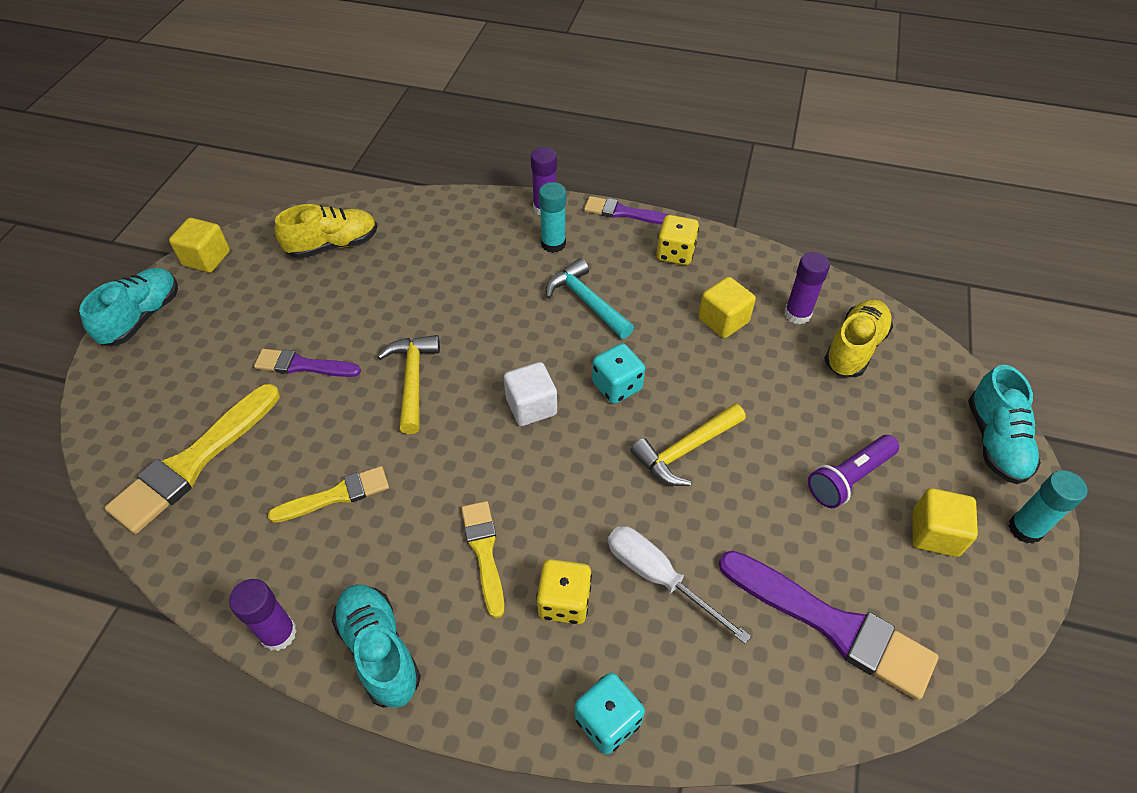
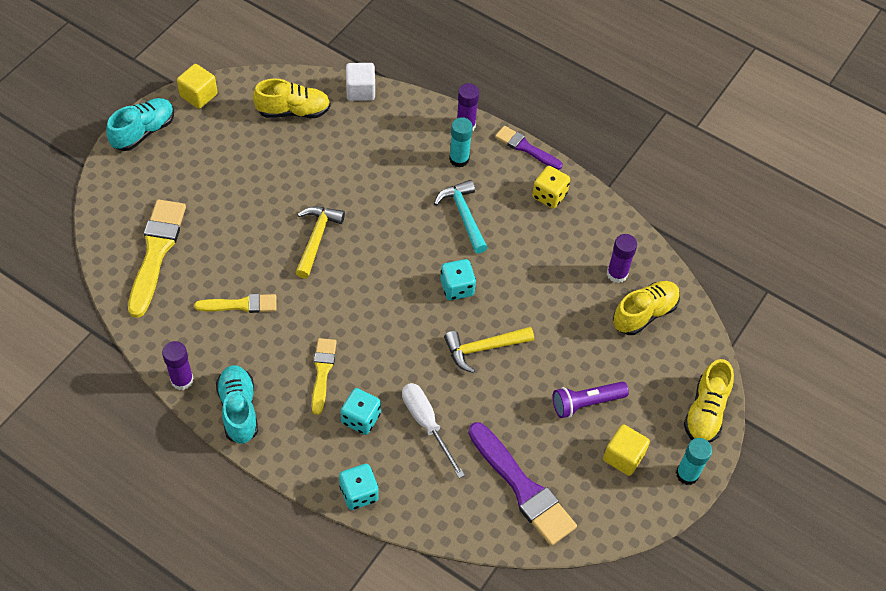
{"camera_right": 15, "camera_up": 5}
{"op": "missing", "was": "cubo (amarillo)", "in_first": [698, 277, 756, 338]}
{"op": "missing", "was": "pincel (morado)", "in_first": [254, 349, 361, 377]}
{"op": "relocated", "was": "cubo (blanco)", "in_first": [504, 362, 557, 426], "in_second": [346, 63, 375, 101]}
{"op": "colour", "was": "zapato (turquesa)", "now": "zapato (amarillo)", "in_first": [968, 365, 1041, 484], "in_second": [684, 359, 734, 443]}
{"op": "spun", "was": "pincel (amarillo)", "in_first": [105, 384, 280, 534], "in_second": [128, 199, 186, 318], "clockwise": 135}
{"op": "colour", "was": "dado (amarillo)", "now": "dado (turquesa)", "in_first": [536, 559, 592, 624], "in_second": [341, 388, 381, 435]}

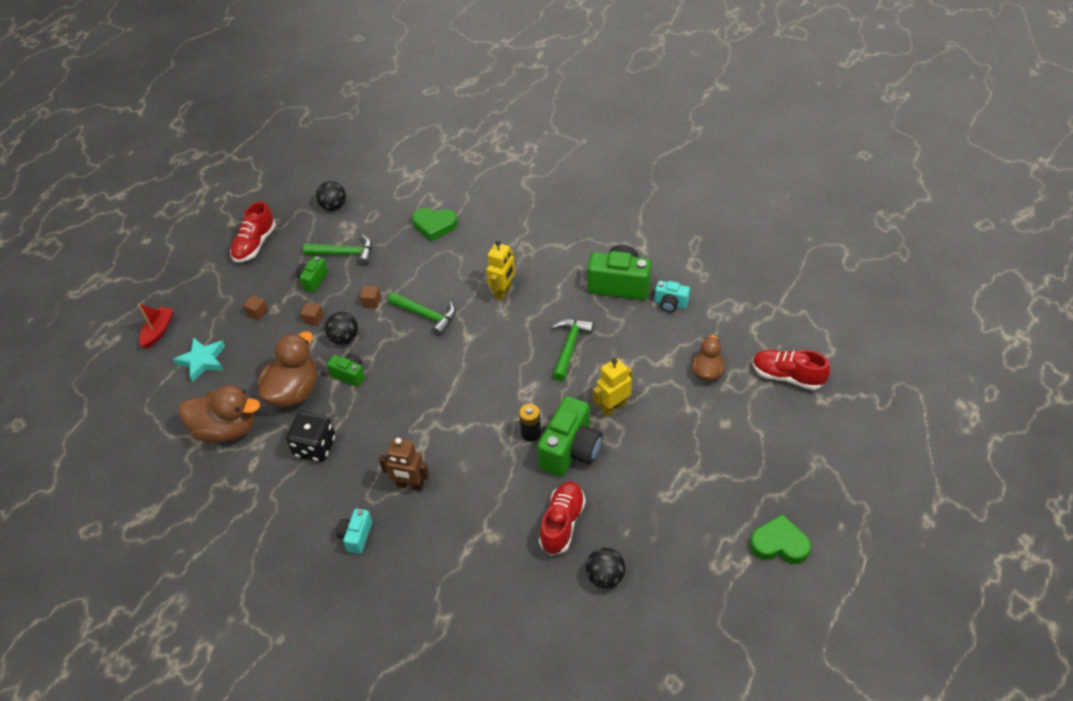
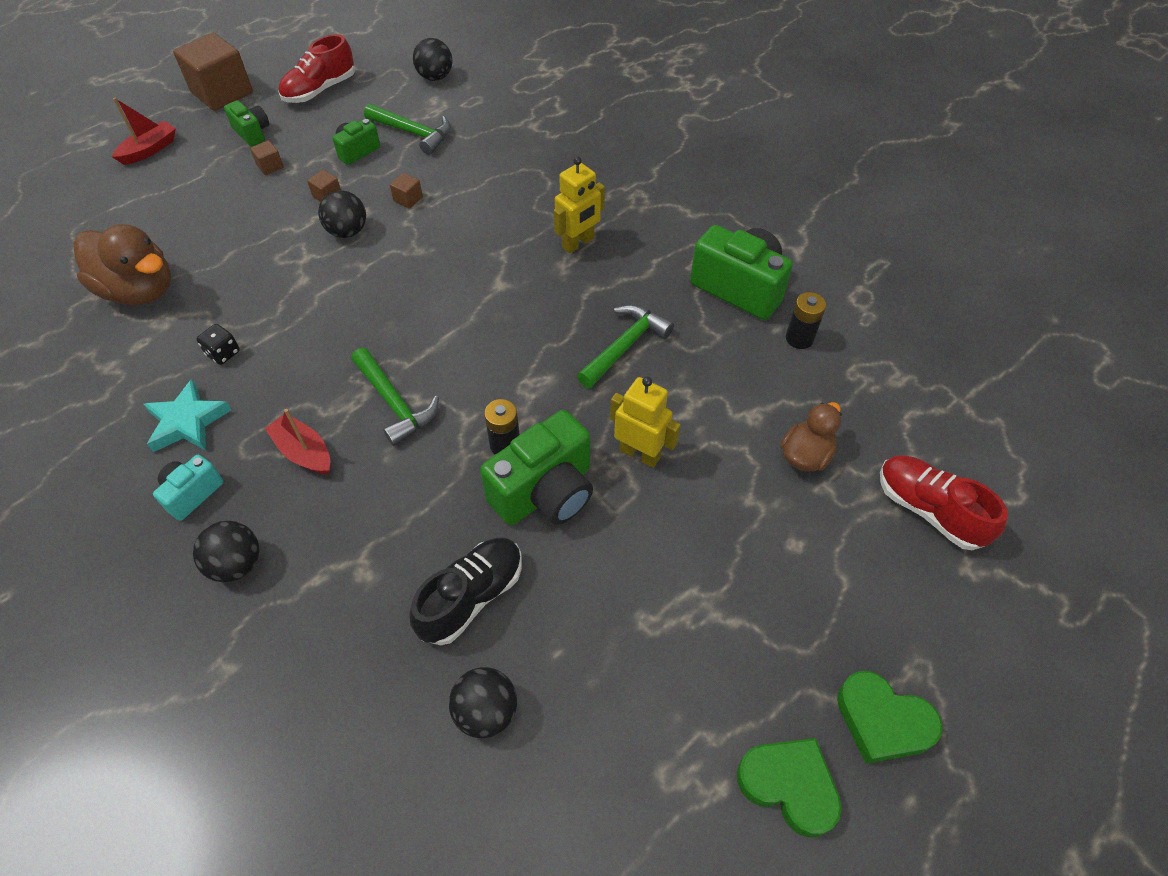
{"camera_right": 20, "camera_up": 5}
{"op": "relocated", "was": "corazón (verde)", "in_first": [412, 208, 458, 241], "in_second": [837, 671, 943, 764]}
{"op": "exchanged", "was": "cámara (turquesa)", "now": "pila (negro)", "in_first": [655, 281, 690, 313], "in_second": [786, 292, 826, 349]}
{"op": "relocated", "was": "martillo (verde)", "in_first": [388, 292, 456, 336], "in_second": [351, 348, 439, 446]}
{"op": "missing", "was": "pato (marrón)", "in_first": [257, 331, 317, 407]}
{"op": "relocated", "was": "estrella (turquesa)", "in_first": [173, 337, 225, 382], "in_second": [144, 379, 231, 452]}
{"op": "relocated", "was": "cámara (verde)", "in_first": [327, 353, 365, 387], "in_second": [224, 100, 269, 147]}
{"op": "spun", "was": "robot (amarillo)", "in_first": [593, 358, 633, 417], "in_second": [610, 377, 681, 468], "clockwise": 45}
{"op": "size", "was": "dado (negro)", "in_first": [286, 412, 336, 462], "in_second": [197, 324, 240, 365], "ratio": 0.52}
{"op": "exchanged", "was": "robot (marrón)", "now": "barco (rojo)", "in_first": [379, 438, 430, 491], "in_second": [265, 409, 330, 475]}
{"op": "colour", "was": "zapato (rojo)", "now": "zapato (negro)", "in_first": [539, 482, 586, 555], "in_second": [409, 538, 522, 645]}
{"op": "appeared", "now": "cubo (marrón)", "in_second": [173, 33, 253, 111]}
{"op": "appeared", "now": "pelota (negro)", "in_second": [193, 521, 259, 582]}

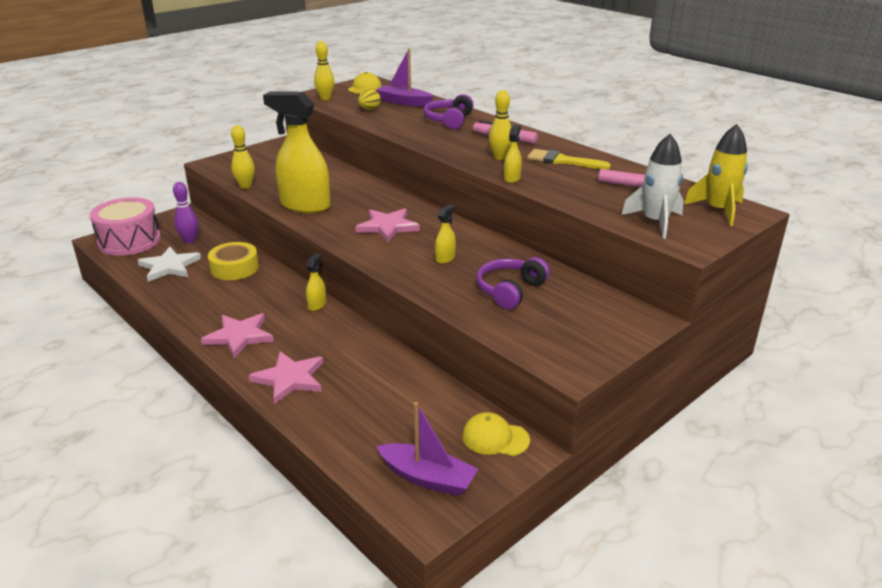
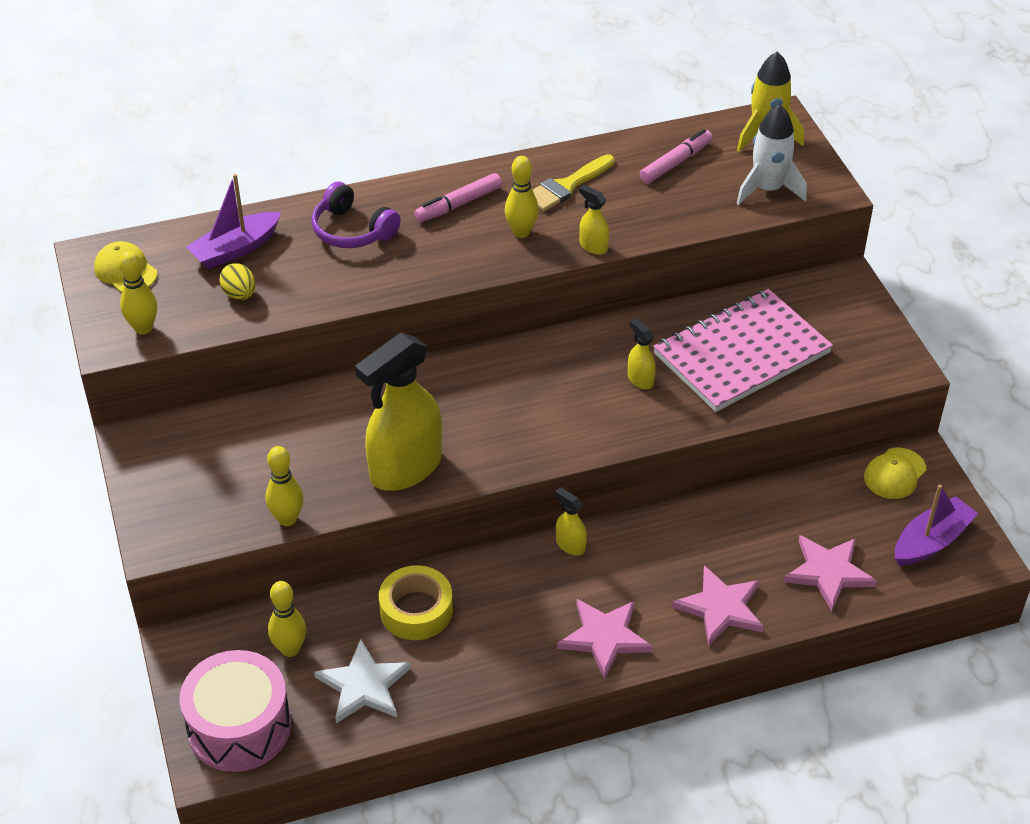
{"camera_right": -65, "camera_up": 15}
{"op": "colour", "was": "bolo (morado)", "now": "bolo (amarillo)", "in_first": [173, 182, 198, 243], "in_second": [268, 581, 306, 657]}
{"op": "relocated", "was": "estrella (rosa)", "in_first": [355, 209, 420, 242], "in_second": [783, 535, 877, 611]}
{"op": "exchanged", "was": "auriculares (morado)", "now": "cuaderno (rosa)", "in_first": [476, 257, 550, 309], "in_second": [653, 289, 833, 412]}

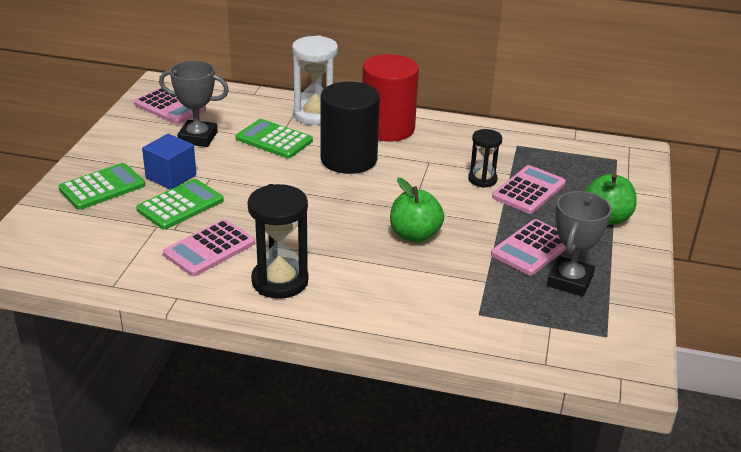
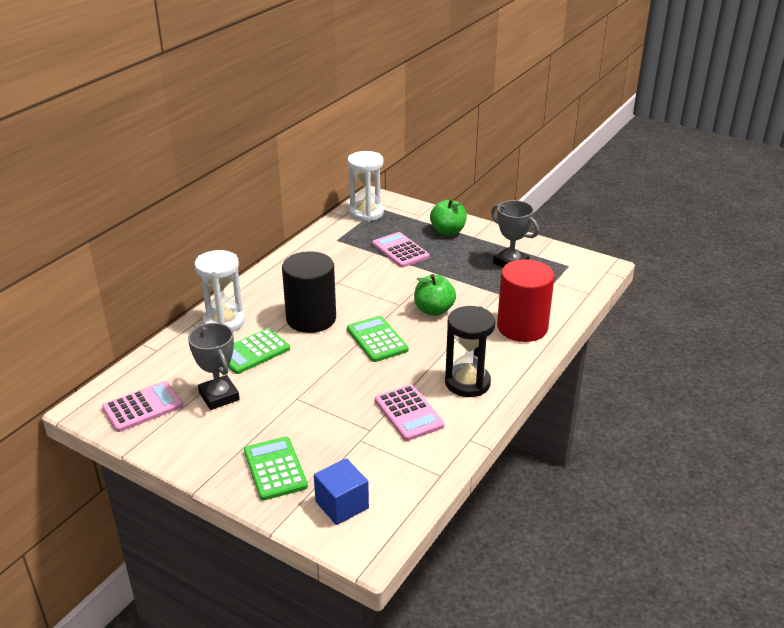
{"camera_right": -70, "camera_up": 0}
{"op": "relocated", "was": "cilindro (rojo)", "in_first": [362, 54, 419, 141], "in_second": [497, 259, 555, 342]}
{"op": "spun", "was": "trofeo (gris)", "in_first": [159, 60, 229, 147], "in_second": [188, 323, 240, 410], "clockwise": -60}
{"op": "missing", "was": "reloj de arena (negro)", "in_first": [468, 129, 502, 188]}
{"op": "relocated", "was": "cubo (azul)", "in_first": [142, 134, 196, 190], "in_second": [314, 458, 369, 525]}
{"op": "relocated", "was": "calculadora (verde)", "in_first": [136, 179, 224, 230], "in_second": [347, 316, 409, 362]}
{"op": "missing", "was": "calculadora (rosa)", "in_first": [491, 219, 566, 276]}
{"op": "appeared", "now": "reloj de arena (blanco)", "in_second": [348, 151, 384, 222]}

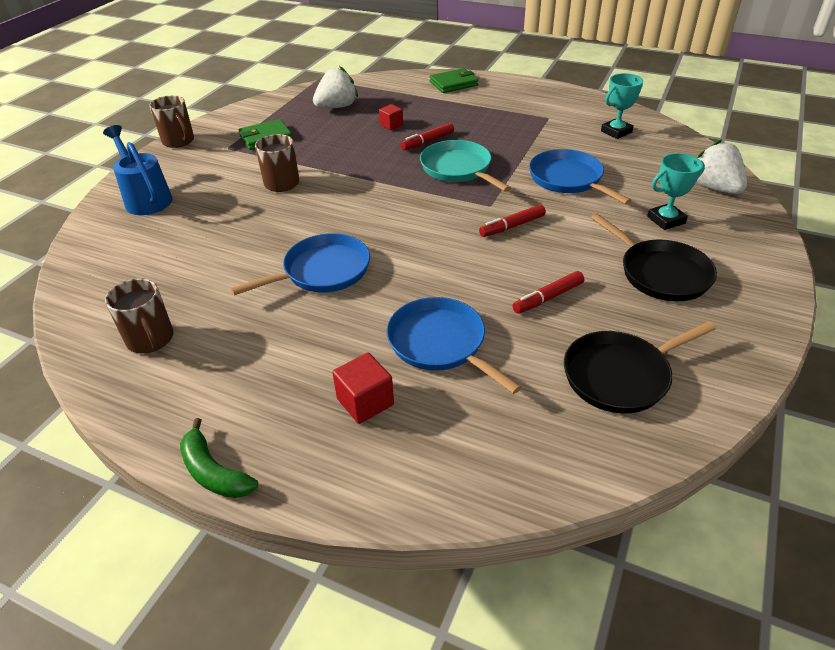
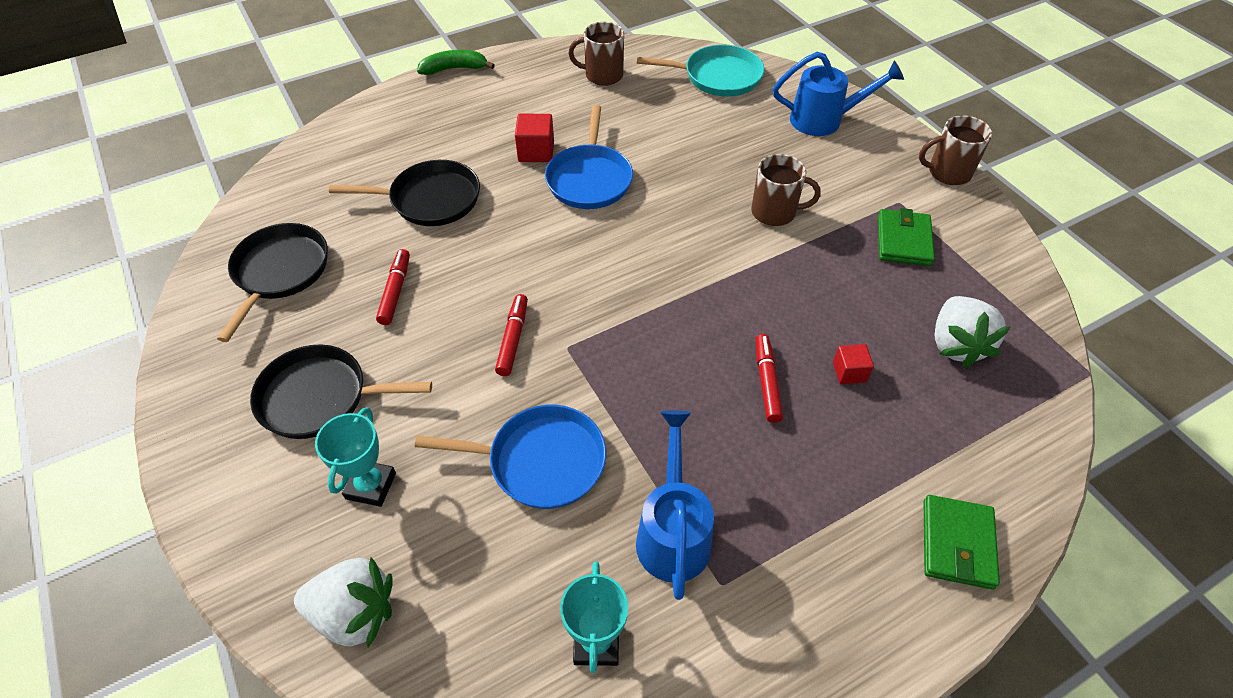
{"camera_right": 125, "camera_up": 10}
{"op": "relocated", "was": "sartén (turquesa)", "in_first": [420, 140, 511, 192], "in_second": [637, 45, 764, 97]}
{"op": "colour", "was": "sartén (azul)", "now": "sartén (negro)", "in_first": [387, 297, 521, 394], "in_second": [329, 160, 480, 226]}
{"op": "relocated", "was": "cubo (rojo)", "in_first": [332, 352, 394, 424], "in_second": [515, 114, 554, 162]}
{"op": "appeared", "now": "regadera (azul)", "in_second": [636, 410, 714, 600]}

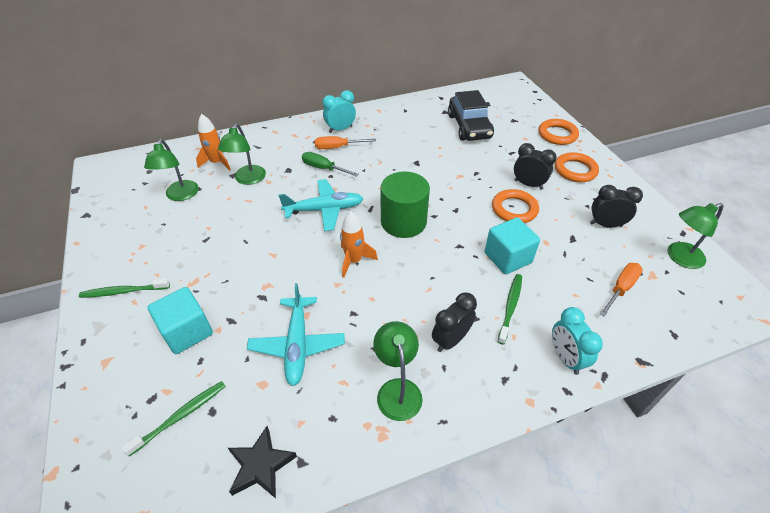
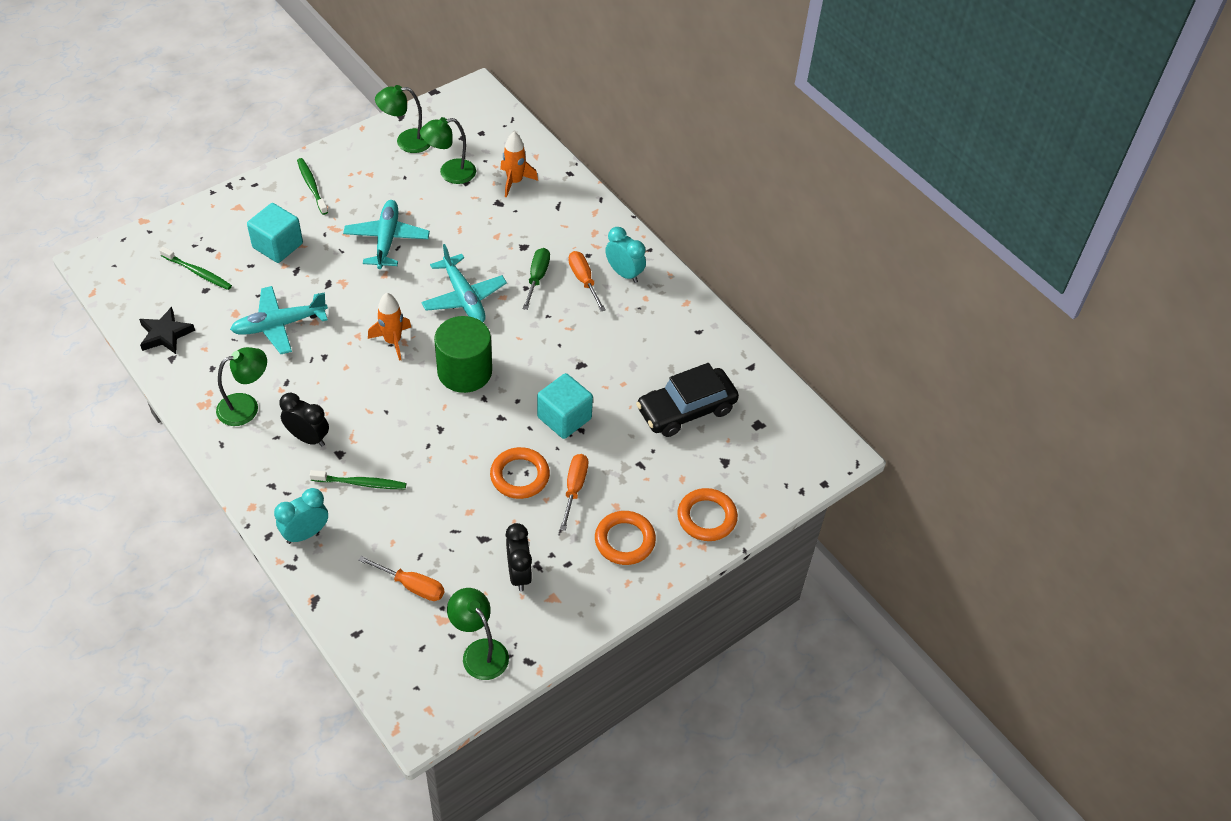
{"camera_right": 70, "camera_up": 5}
{"op": "relocated", "was": "lámpara (verde)", "in_first": [218, 124, 266, 185], "in_second": [375, 85, 431, 153]}
{"op": "exchanged", "was": "despertador (negro)", "now": "destornillador (naranja)", "in_first": [514, 143, 557, 189], "in_second": [560, 454, 588, 531]}
{"op": "relocated", "was": "cubo (turquesa)", "in_first": [485, 217, 540, 274], "in_second": [537, 373, 593, 439]}
{"op": "appeared", "now": "avión (turquesa)", "in_second": [343, 200, 430, 269]}

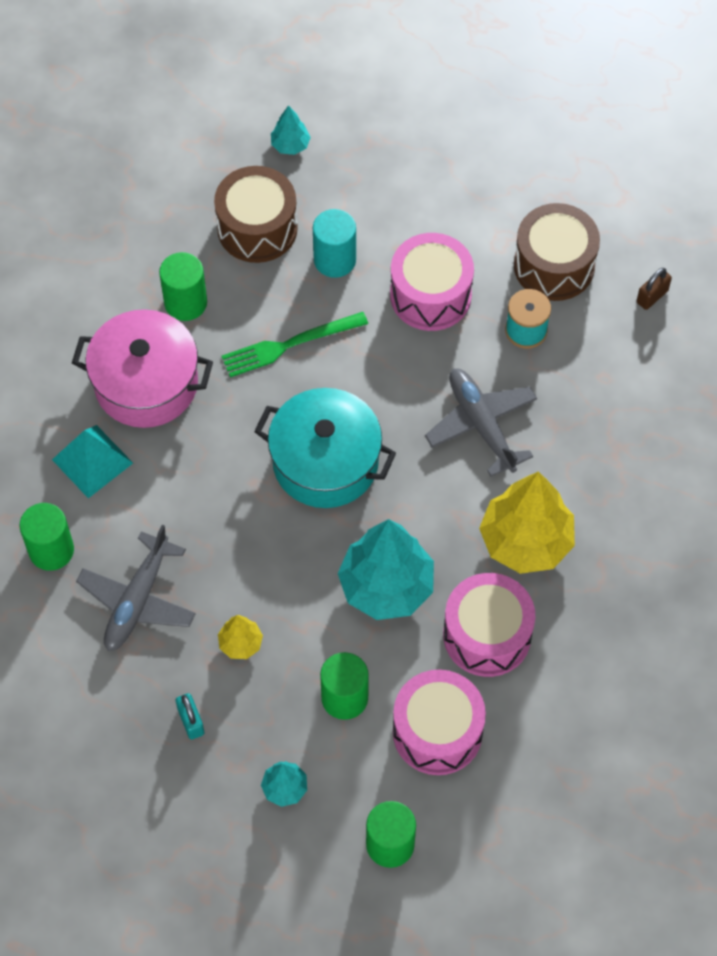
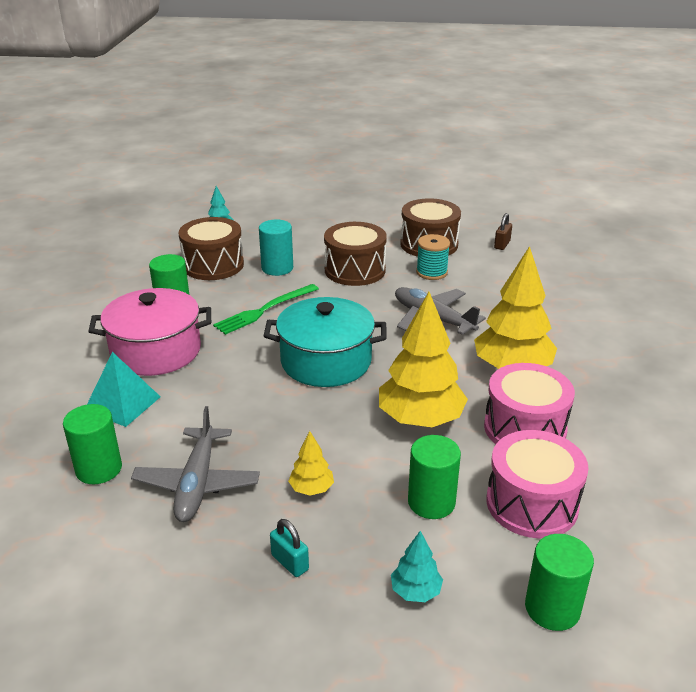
{"camera_right": -20, "camera_up": -30}
{"op": "colour", "was": "tambor (rosa)", "now": "tambor (marrón)", "in_first": [390, 233, 474, 331], "in_second": [324, 222, 387, 286]}
{"op": "colour", "was": "árbol (turquesa)", "now": "árbol (amarillo)", "in_first": [338, 519, 434, 620], "in_second": [379, 292, 468, 427]}

